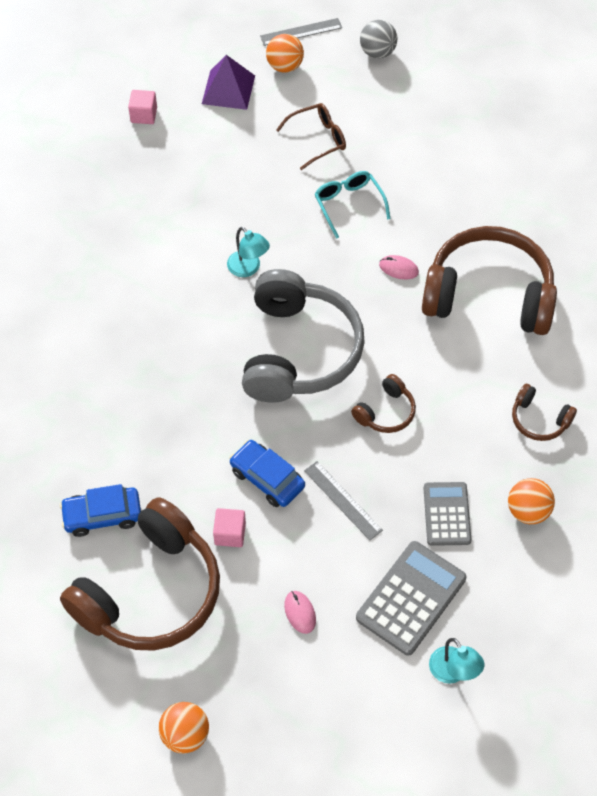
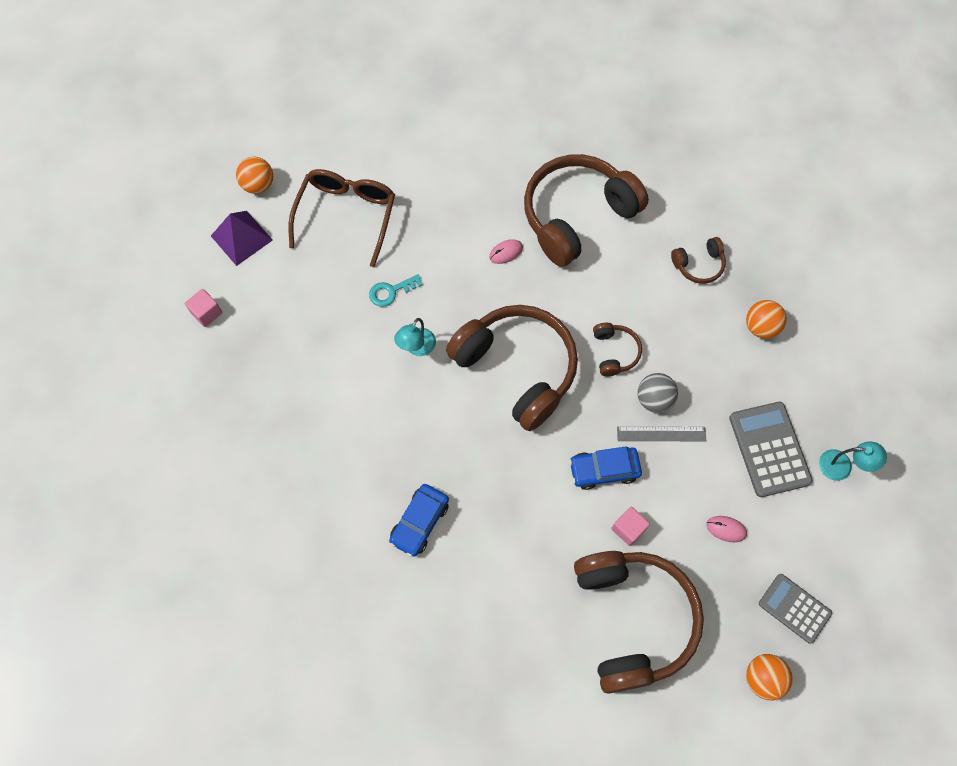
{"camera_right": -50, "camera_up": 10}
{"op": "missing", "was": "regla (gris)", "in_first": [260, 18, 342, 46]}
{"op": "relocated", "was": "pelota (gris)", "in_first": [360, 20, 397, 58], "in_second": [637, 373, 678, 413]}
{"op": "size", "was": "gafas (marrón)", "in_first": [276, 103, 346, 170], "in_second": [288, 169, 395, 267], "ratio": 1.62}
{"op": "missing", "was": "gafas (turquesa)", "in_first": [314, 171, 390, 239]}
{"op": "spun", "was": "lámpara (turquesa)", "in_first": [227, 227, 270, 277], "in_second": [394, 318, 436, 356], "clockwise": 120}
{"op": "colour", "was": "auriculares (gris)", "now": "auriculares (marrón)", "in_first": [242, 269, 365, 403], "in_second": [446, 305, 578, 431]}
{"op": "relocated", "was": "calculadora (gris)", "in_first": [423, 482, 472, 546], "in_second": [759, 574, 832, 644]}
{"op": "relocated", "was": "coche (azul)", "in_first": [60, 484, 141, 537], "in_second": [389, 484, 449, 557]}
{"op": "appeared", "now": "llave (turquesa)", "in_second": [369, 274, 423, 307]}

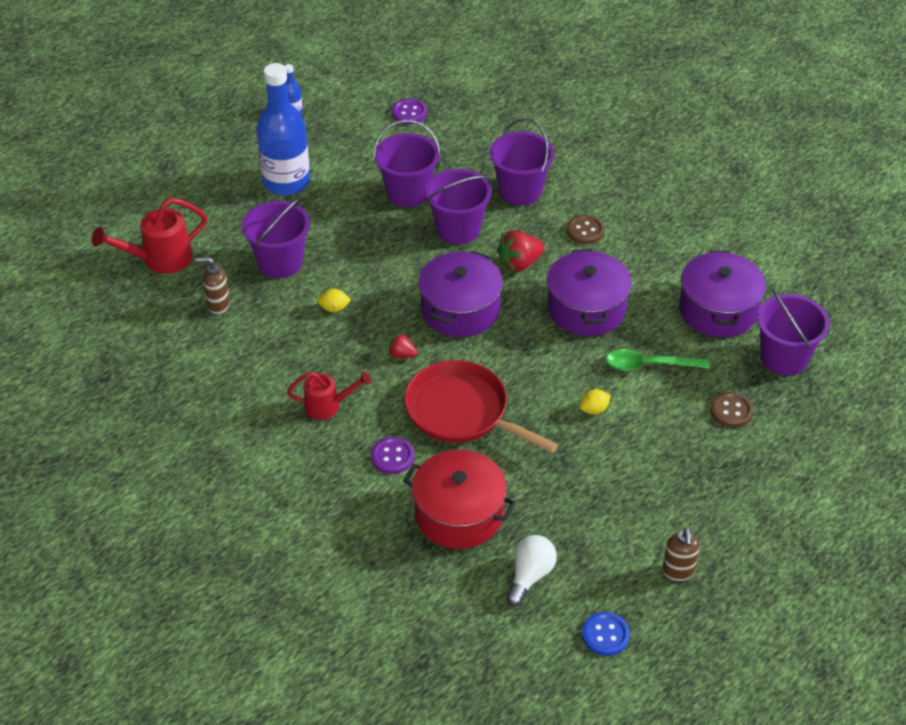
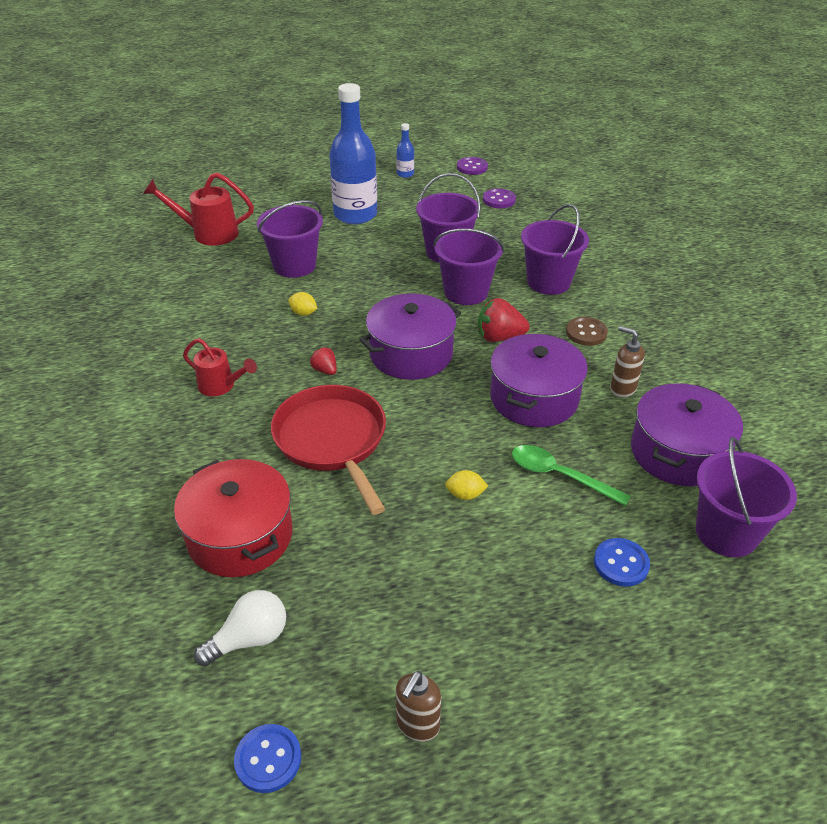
{"camera_right": 30, "camera_up": -5}
{"op": "relocated", "was": "dispensador de jabón (marrón)", "in_first": [195, 257, 230, 314], "in_second": [610, 326, 645, 398]}
{"op": "colour", "was": "botón (marrón)", "now": "botón (azul)", "in_first": [710, 392, 753, 428], "in_second": [594, 538, 650, 587]}
{"op": "relocated", "was": "botón (morado)", "in_first": [371, 437, 414, 474], "in_second": [457, 157, 488, 175]}

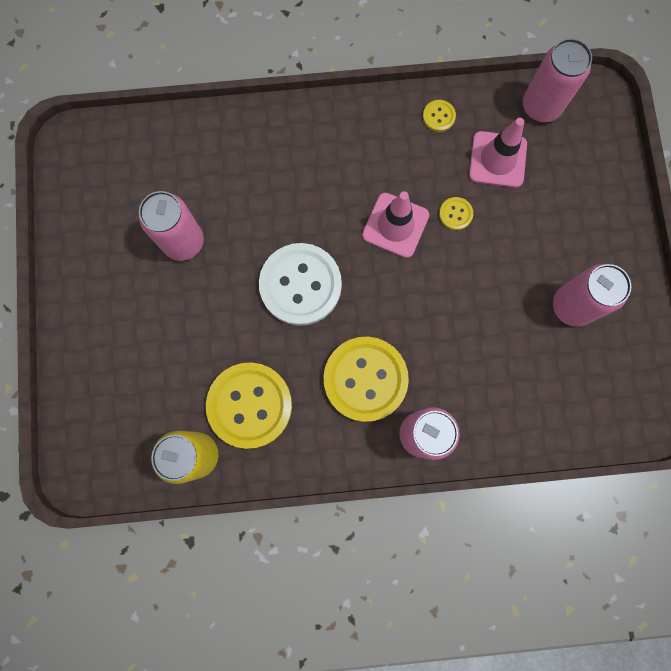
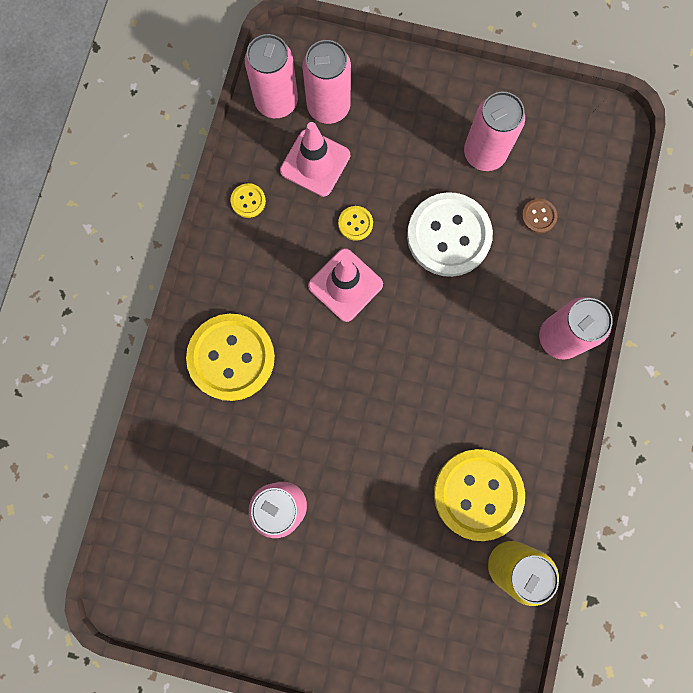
{"camera_right": -70, "camera_up": 0}
{"op": "relocated", "was": "botón (blanco)", "in_first": [259, 243, 342, 326], "in_second": [407, 192, 493, 277]}
{"op": "relocated", "was": "botón (amarillo)", "in_first": [324, 337, 409, 422], "in_second": [186, 314, 275, 401]}
{"op": "appeared", "now": "lata (rosa)", "in_second": [303, 40, 351, 124]}
{"op": "appeared", "now": "botón (marrón)", "in_second": [522, 199, 557, 233]}

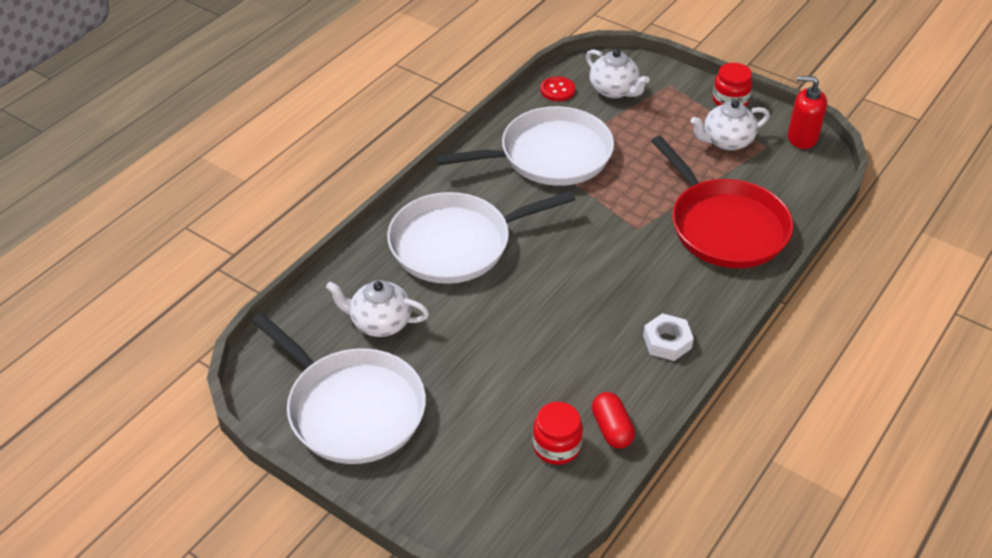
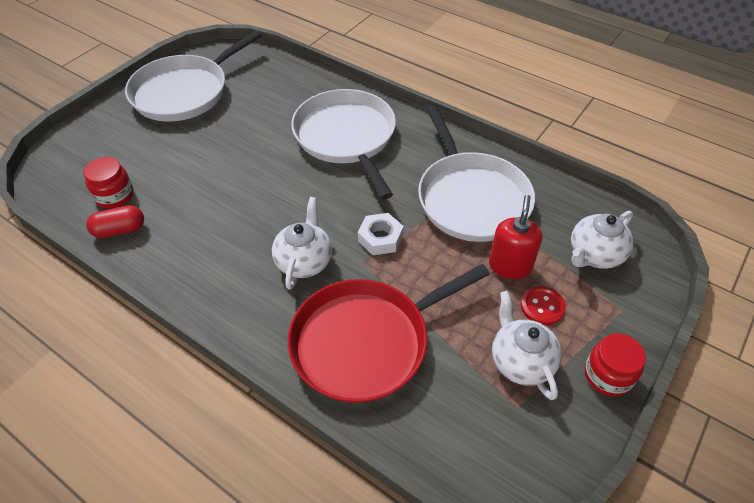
{"camera_right": 90, "camera_up": 5}
{"op": "relocated", "was": "botón (rojo)", "in_first": [540, 76, 575, 101], "in_second": [521, 286, 566, 325]}
{"op": "relocated", "was": "dispensador de jabón (rojo)", "in_first": [788, 76, 827, 149], "in_second": [489, 195, 542, 279]}
{"op": "relocated", "was": "tetera (blanco)", "in_first": [326, 280, 429, 337], "in_second": [272, 197, 332, 290]}
{"op": "relocated", "was": "tuerca (blanco)", "in_first": [643, 313, 694, 361], "in_second": [358, 213, 404, 255]}

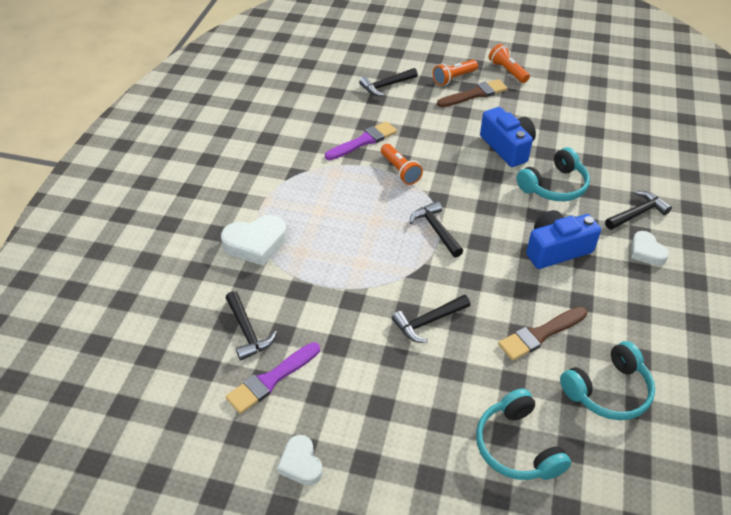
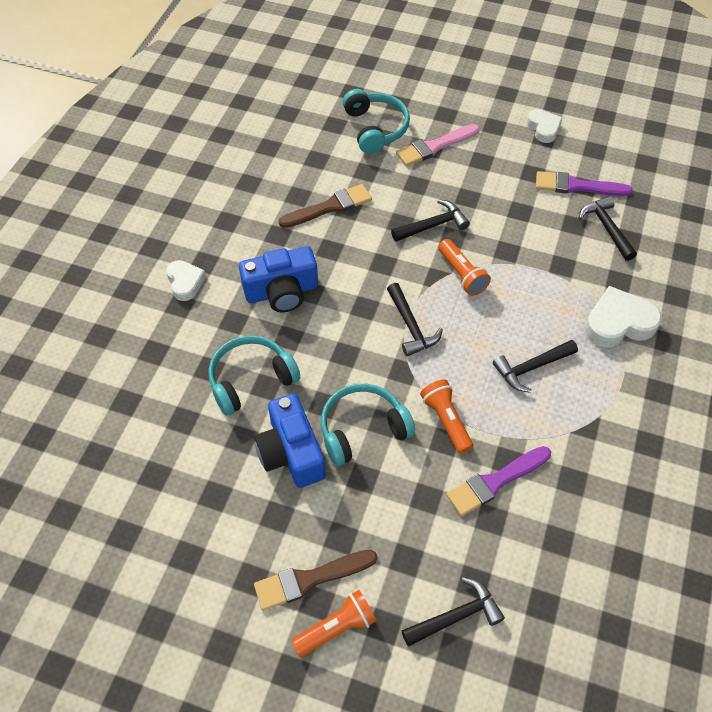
{"camera_right": -175, "camera_up": 10}
{"op": "relocated", "was": "lámpara de mano (naranja)", "in_first": [489, 44, 530, 83], "in_second": [438, 239, 491, 296]}
{"op": "relocated", "was": "martillo (negro)", "in_first": [605, 191, 672, 230], "in_second": [493, 340, 578, 393]}
{"op": "relocated", "was": "auriculares (turquesa)", "in_first": [560, 341, 655, 420], "in_second": [321, 384, 415, 466]}
{"op": "spun", "was": "pincel (morado)", "in_first": [226, 342, 320, 414], "in_second": [536, 171, 632, 196], "clockwise": -135}
{"op": "appeared", "now": "pincel (rosa)", "in_second": [396, 124, 480, 166]}

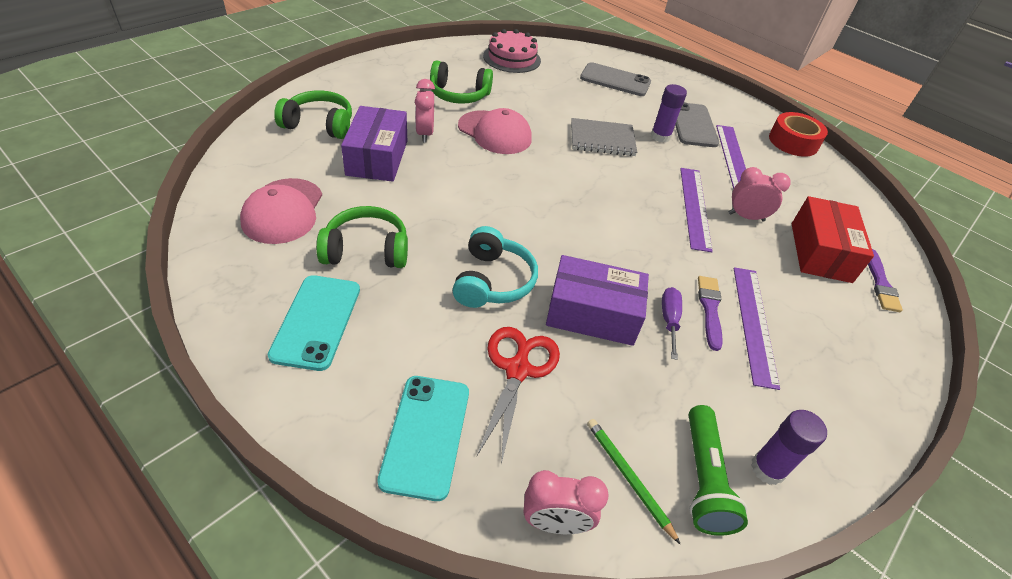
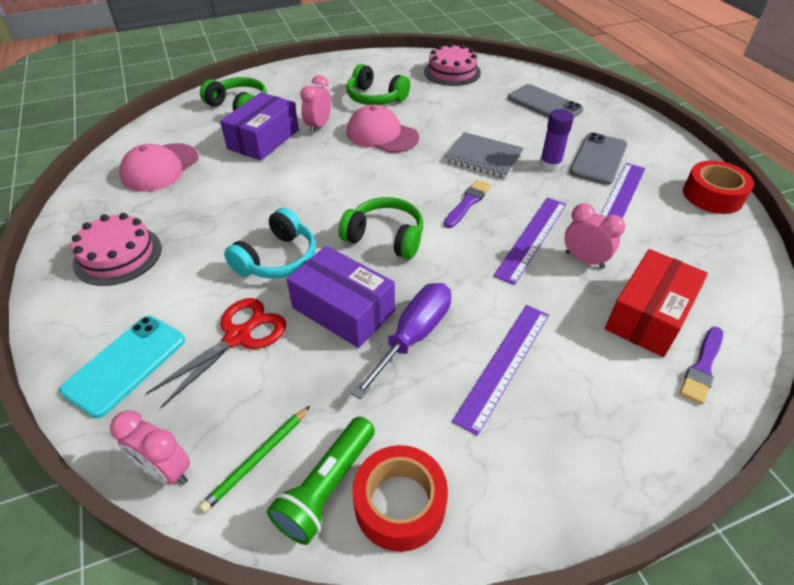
{"camera_right": 30, "camera_up": 0}
{"op": "spun", "was": "gorra (rosa)", "in_first": [458, 108, 532, 154], "in_second": [347, 105, 419, 153], "clockwise": 150}
{"op": "relocated", "was": "auriculares (verde)", "in_first": [316, 206, 408, 268], "in_second": [339, 197, 423, 259]}
{"op": "exchanged", "was": "móvil (turquesa)", "now": "tarta (rosa)", "in_first": [268, 275, 360, 371], "in_second": [72, 213, 162, 286]}
{"op": "relocated", "was": "pincel (morado)", "in_first": [698, 276, 723, 351], "in_second": [444, 180, 491, 228]}
{"op": "size", "was": "destornillador (morado)", "in_first": [662, 287, 682, 360], "in_second": [351, 283, 451, 399], "ratio": 1.68}
{"op": "exchanged", "was": "barra de pegamento (morado)", "now": "cinta adhesiva (rojo)", "in_first": [751, 410, 827, 485], "in_second": [353, 445, 448, 552]}
{"op": "spun", "was": "lápiz (verde)", "in_first": [587, 419, 681, 545], "in_second": [199, 406, 310, 513], "clockwise": -135}

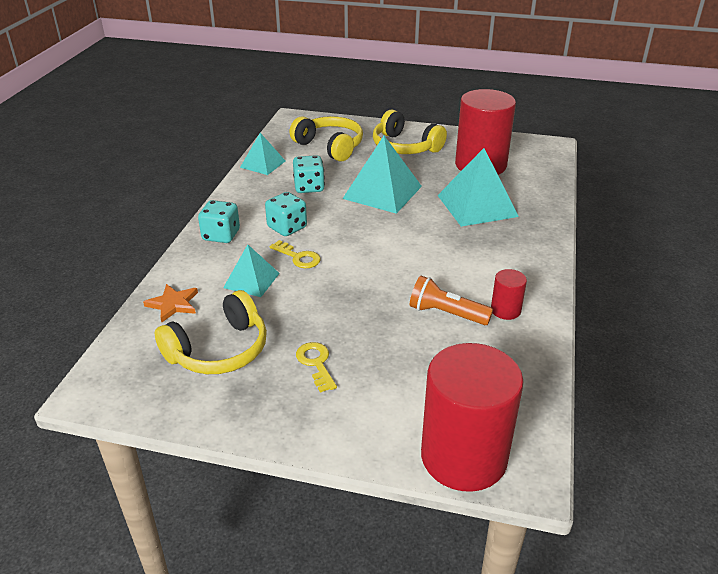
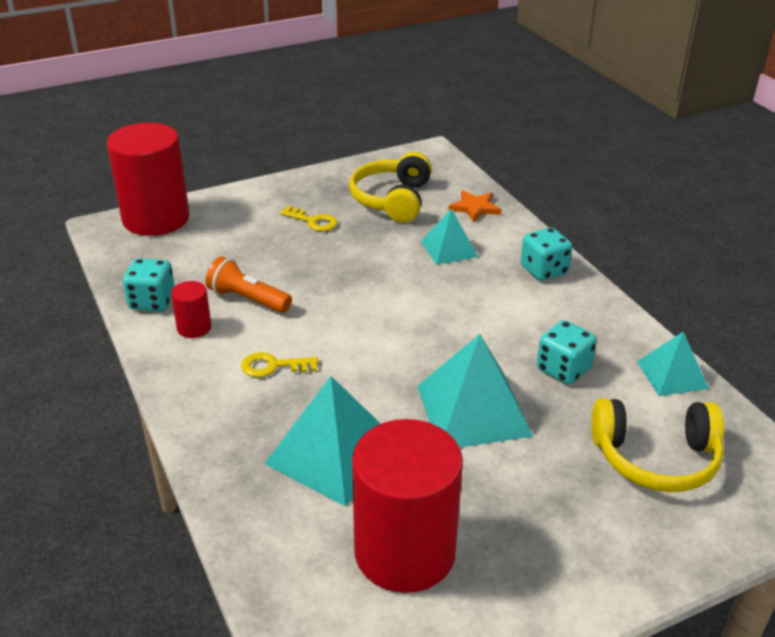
{"camera_right": 140, "camera_up": 0}
{"op": "missing", "was": "auriculares (amarillo)", "in_first": [373, 110, 447, 154]}
{"op": "relocated", "was": "dado (turquesa)", "in_first": [265, 192, 307, 236], "in_second": [123, 258, 175, 311]}
{"op": "relocated", "was": "llave (amarillo)", "in_first": [270, 240, 321, 268], "in_second": [241, 352, 318, 378]}
{"op": "spun", "was": "lámpara de mano (naranja)", "in_first": [410, 276, 493, 325], "in_second": [206, 256, 292, 313], "clockwise": -135}

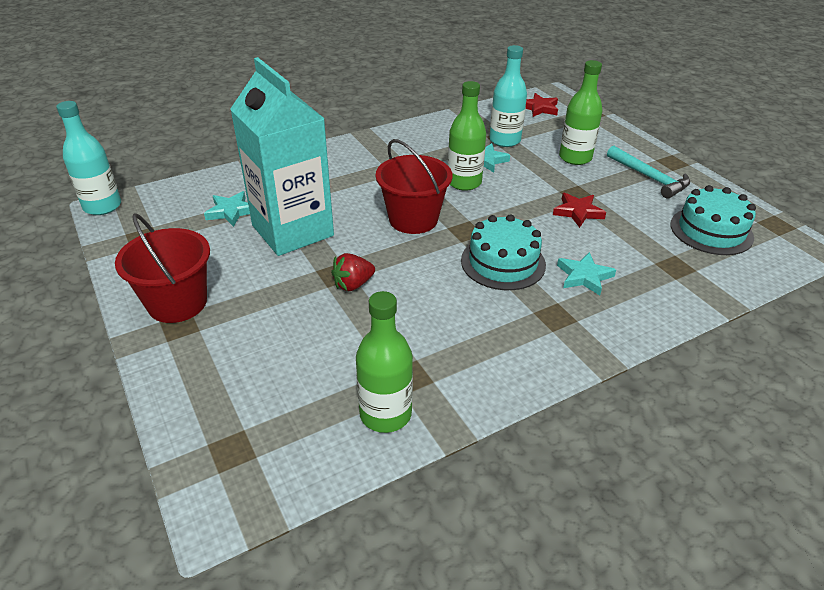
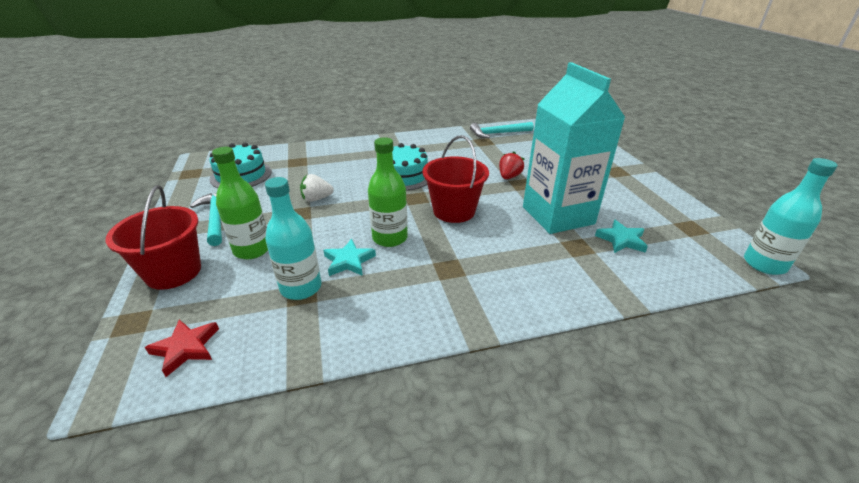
{"camera_right": -165, "camera_up": -5}
{"op": "exchanged", "was": "estrella (rojo)", "now": "fresa (blanco)", "in_first": [553, 193, 606, 228], "in_second": [300, 174, 334, 202]}
{"op": "relocated", "was": "balde (rojo)", "in_first": [115, 213, 210, 323], "in_second": [106, 185, 201, 290]}
{"op": "missing", "was": "estrella (turquesa)", "in_first": [557, 252, 616, 295]}
{"op": "spun", "was": "fresa (rojo)", "in_first": [331, 253, 375, 291], "in_second": [499, 152, 524, 179], "clockwise": -45}
{"op": "exchanged", "was": "botella (verde)", "now": "martillo (turquesa)", "in_first": [356, 291, 413, 433], "in_second": [470, 122, 534, 138]}

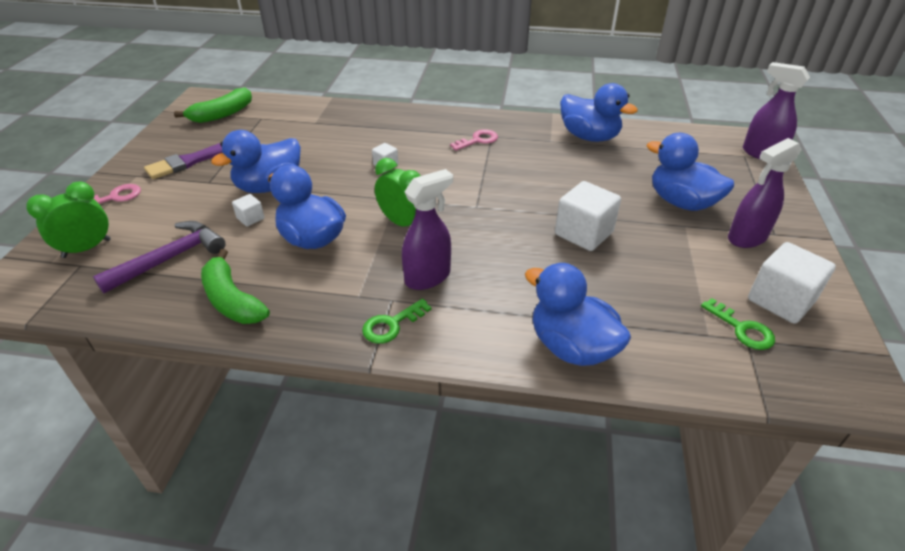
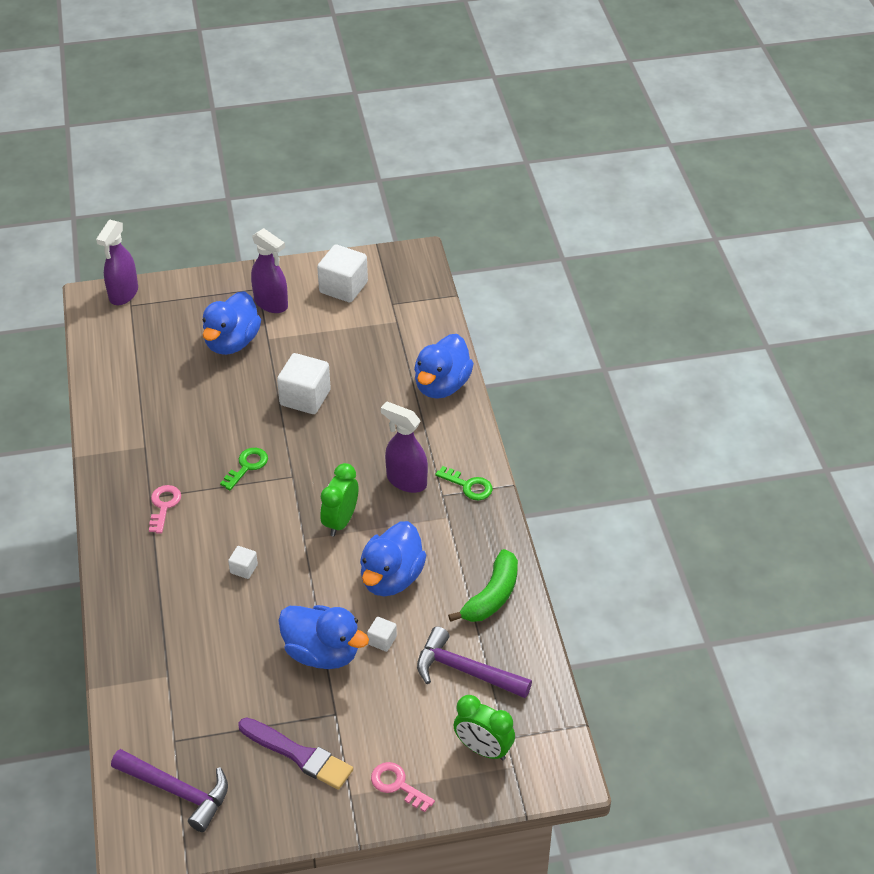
{"camera_right": -110, "camera_up": 5}
{"op": "missing", "was": "pato (azul)", "in_first": [560, 83, 638, 142]}
{"op": "exchanged", "was": "plátano (verde)", "now": "martillo (morado)", "in_first": [174, 87, 252, 123], "in_second": [111, 749, 228, 832]}
{"op": "spun", "was": "llave (rosa)", "in_first": [450, 129, 498, 151], "in_second": [149, 485, 181, 534], "clockwise": 60}
{"op": "relocated", "was": "llave (verde)", "in_first": [701, 298, 775, 350], "in_second": [220, 448, 268, 490]}

